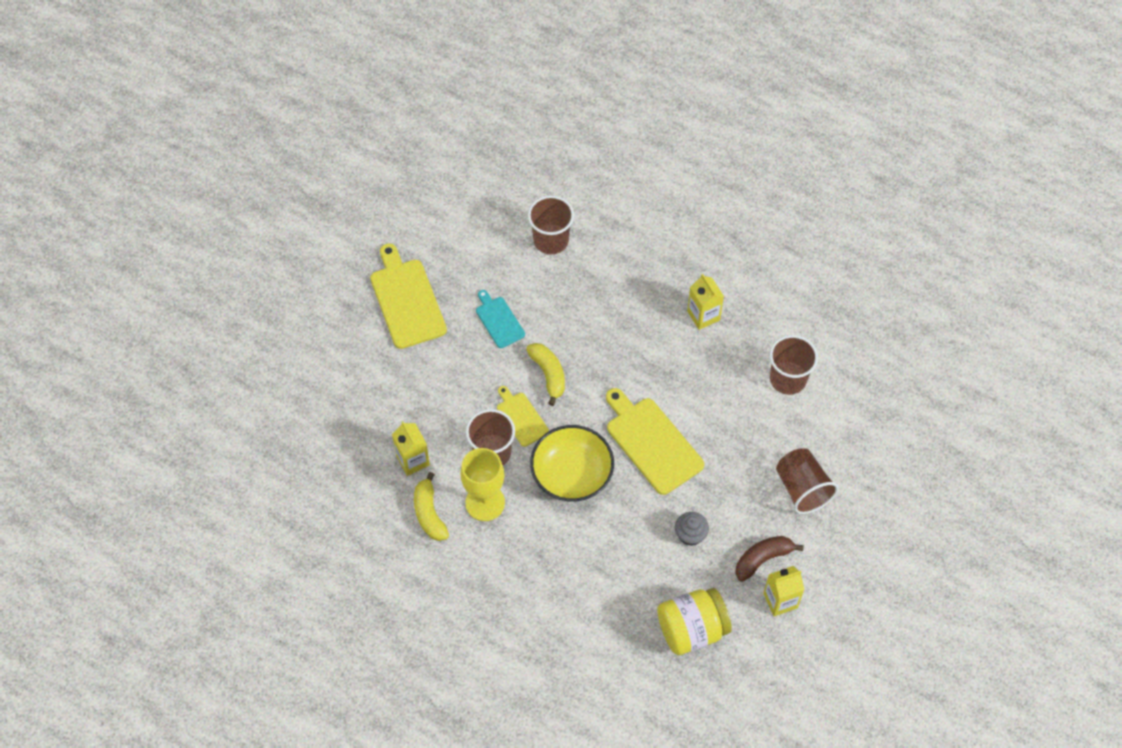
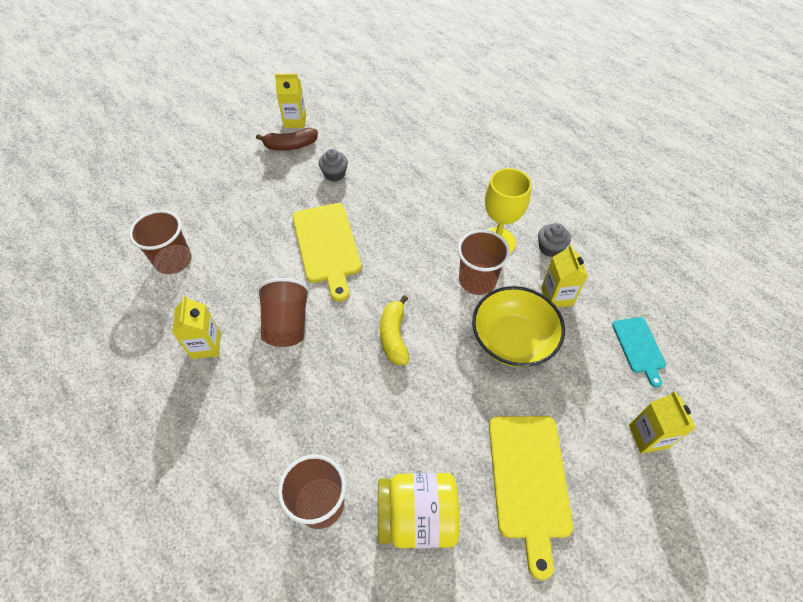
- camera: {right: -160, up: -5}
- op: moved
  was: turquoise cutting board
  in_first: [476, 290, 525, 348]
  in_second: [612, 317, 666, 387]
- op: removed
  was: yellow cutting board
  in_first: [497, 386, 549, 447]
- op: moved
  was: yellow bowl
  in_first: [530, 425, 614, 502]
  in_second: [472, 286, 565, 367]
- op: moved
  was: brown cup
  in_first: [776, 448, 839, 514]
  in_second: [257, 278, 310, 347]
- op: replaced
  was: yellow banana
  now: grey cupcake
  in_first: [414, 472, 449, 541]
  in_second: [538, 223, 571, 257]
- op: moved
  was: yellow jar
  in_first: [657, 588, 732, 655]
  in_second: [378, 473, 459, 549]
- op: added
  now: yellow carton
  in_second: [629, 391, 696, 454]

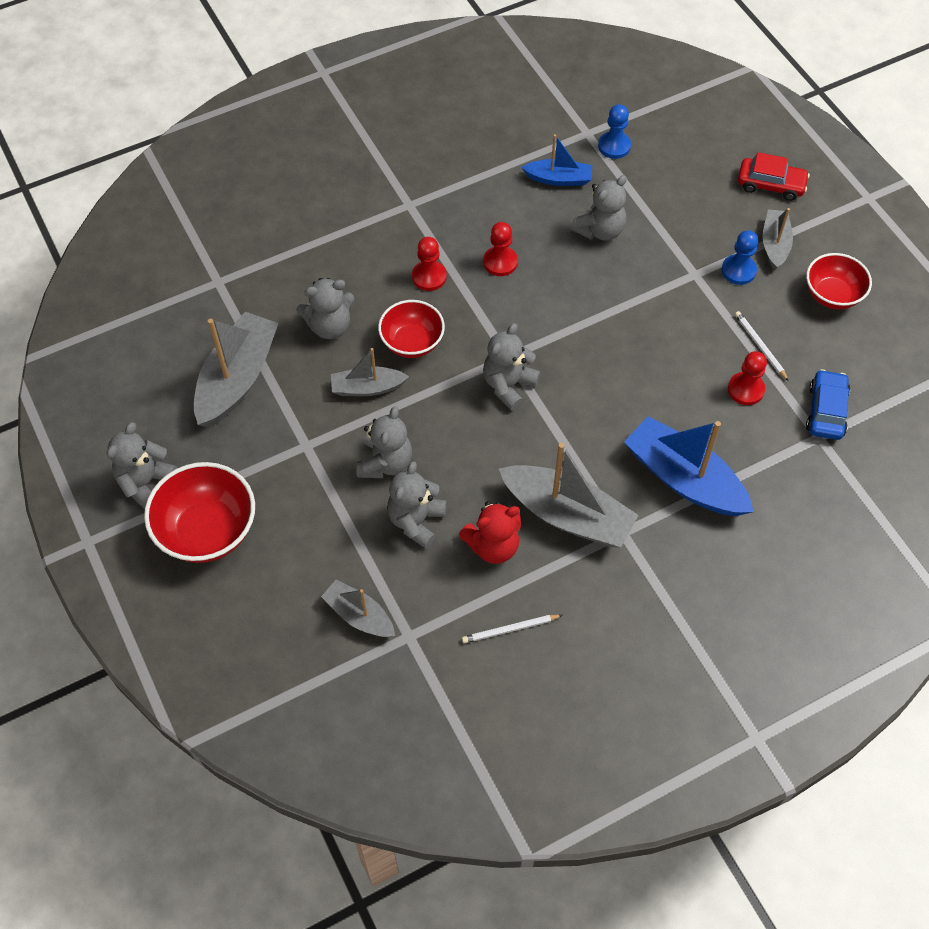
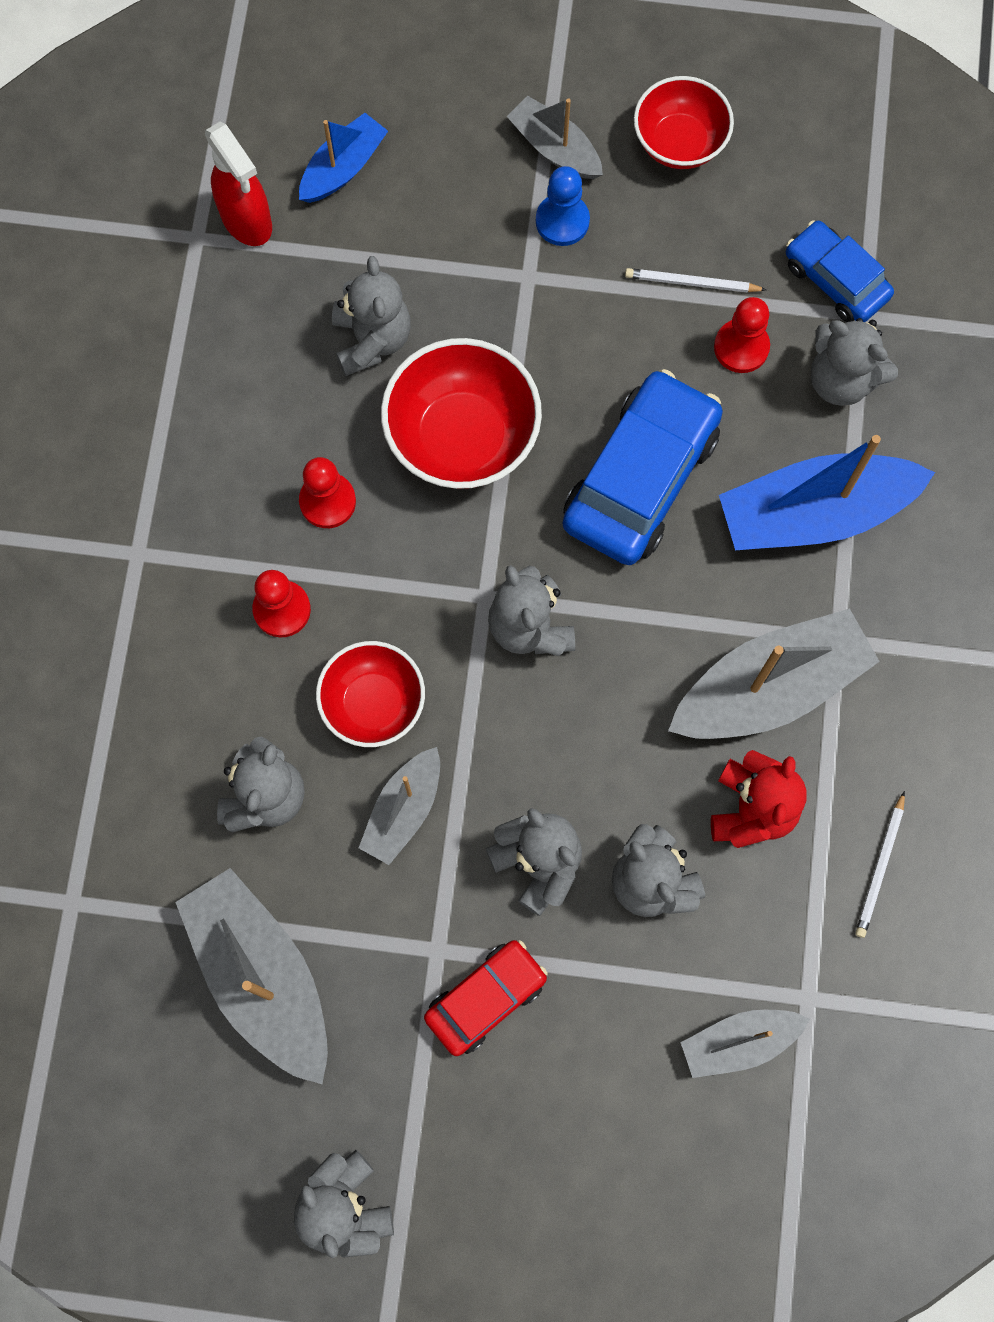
- camera: {right: -55, up: 15}
- op: replaced
  was: blue pawn
  now: red spray bottle
  in_first: [598, 104, 631, 159]
  in_second: [205, 121, 272, 246]
- op: moved
  was: blue boat
  in_first: [521, 134, 592, 186]
  in_second: [299, 113, 388, 203]
- op: moved
  was: red car
  in_first: [738, 152, 810, 201]
  in_second: [424, 940, 548, 1056]
- op: moved
  was: red bowl
  in_first: [144, 462, 255, 563]
  in_second: [381, 338, 542, 489]
- op: added
  now: grey teddy bear
  in_second: [810, 318, 898, 406]
- op: added
  now: blue car
  in_second: [563, 369, 723, 565]

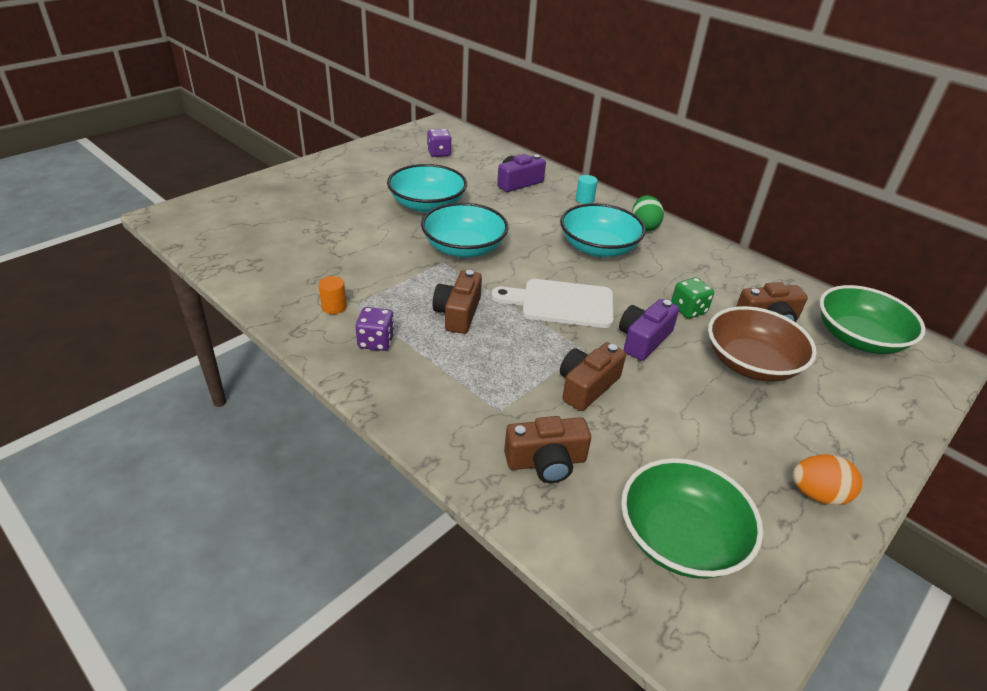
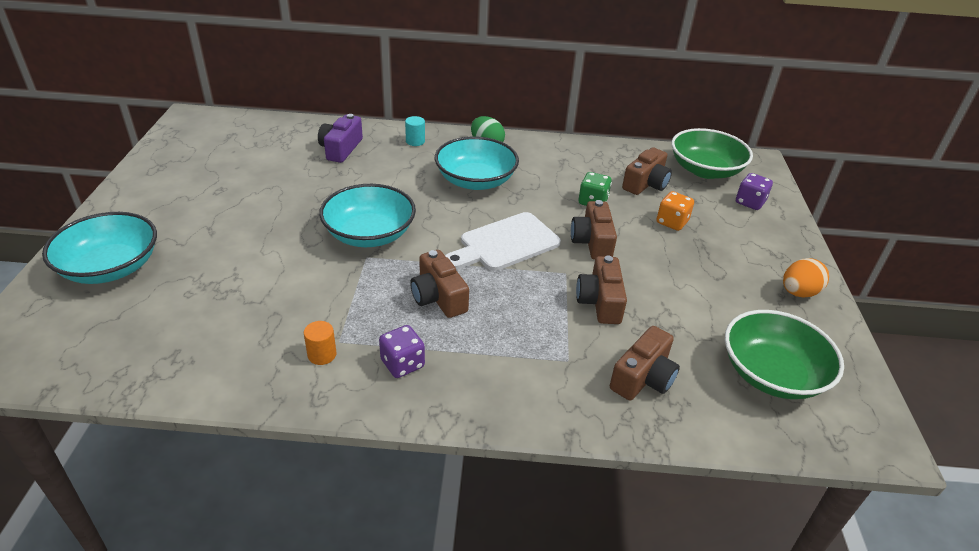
- camera: {right: -40, up: 0}
- op: moved
  was: purple dice
  in_first: [427, 129, 452, 157]
  in_second: [736, 173, 773, 210]
- op: moved
  was: turquoise bowl
  in_first: [387, 164, 467, 213]
  in_second: [42, 212, 157, 284]
- op: recoloured
  was: purple camera
  now: brown camera
  in_first: [619, 299, 679, 361]
  in_second: [571, 200, 617, 260]
- op: replaced
  was: brown bowl
  now: orange dice
  in_first: [708, 306, 817, 382]
  in_second: [656, 191, 694, 231]

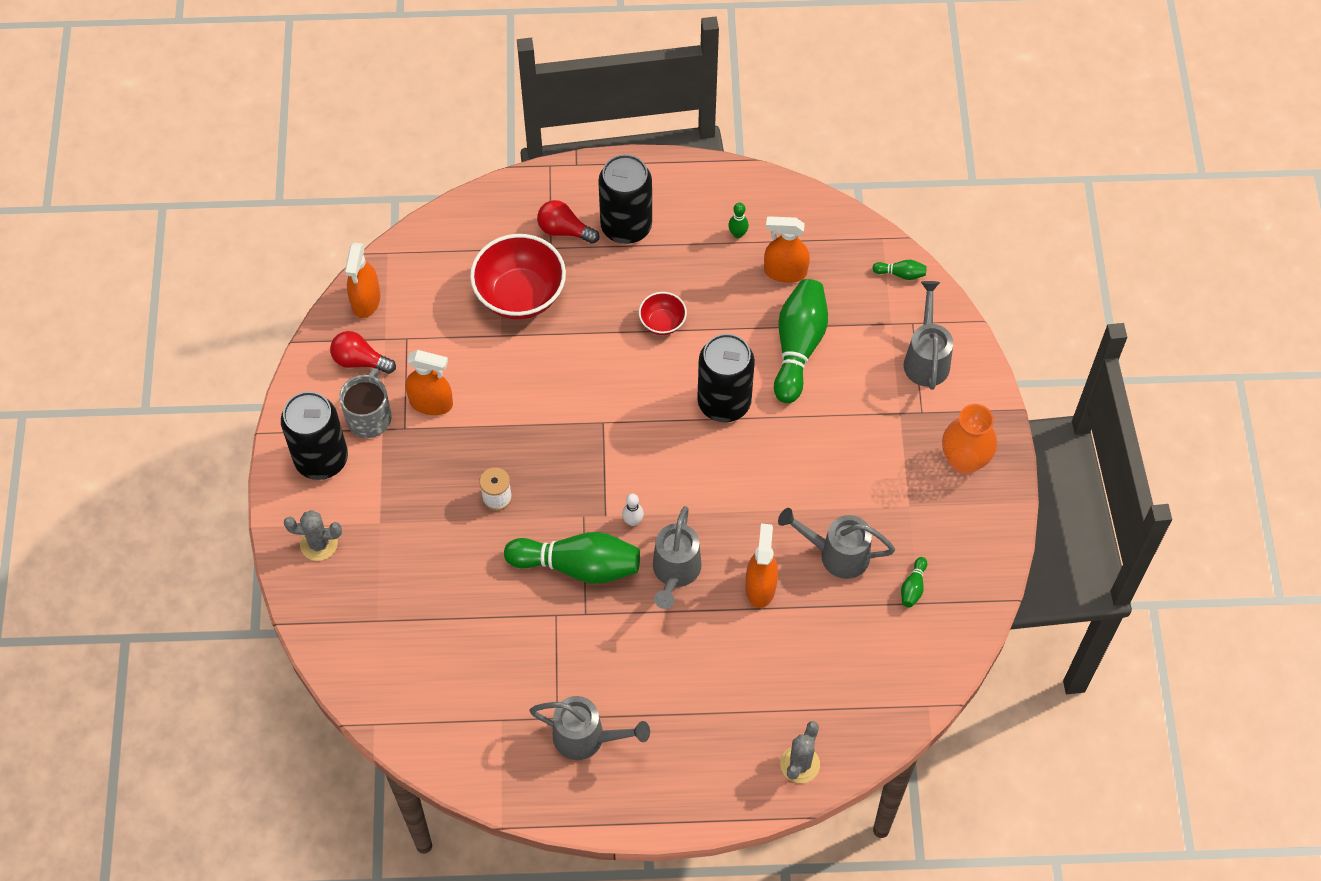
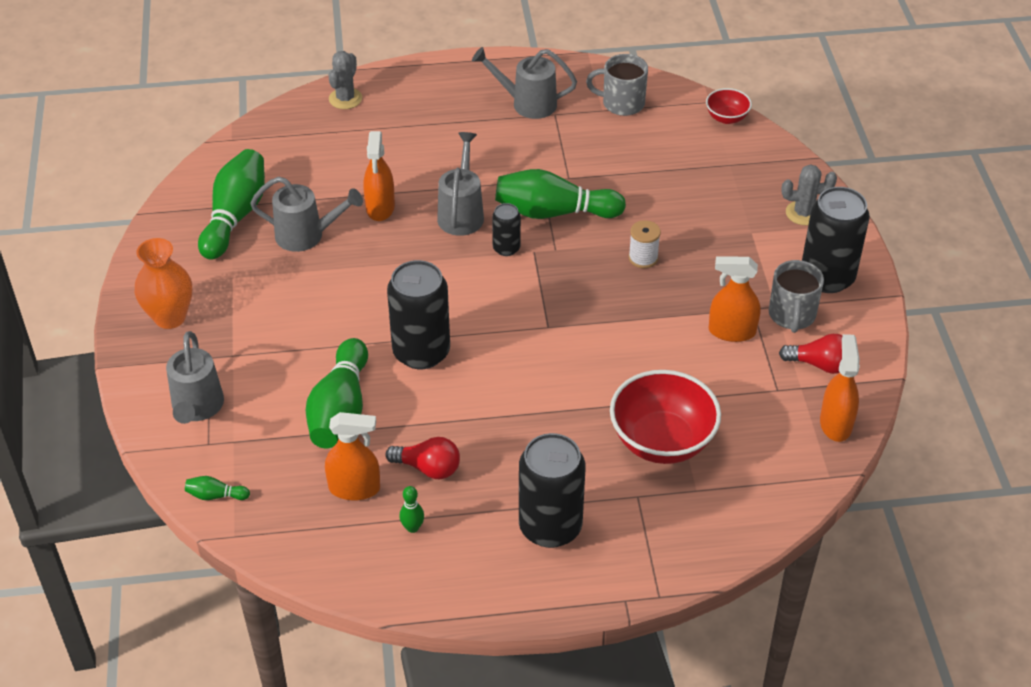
- camera: {right: 175, up: -15}
- op: moved
  was: red light bulb
  in_first: [537, 200, 599, 244]
  in_second: [386, 437, 460, 479]
- op: moved
  was: red bowl
  in_first: [639, 292, 687, 335]
  in_second: [706, 88, 752, 124]
- op: replaced
  was: white bowling pin
  now: black can
  in_first: [622, 494, 644, 526]
  in_second: [492, 203, 521, 256]
- op: resized
  was: green bowling pin
  in_first: [901, 557, 927, 607]
  in_second: [198, 149, 265, 259]
  ratio: 2.37
- op: added
  now: grey mug
  in_second: [586, 54, 648, 116]

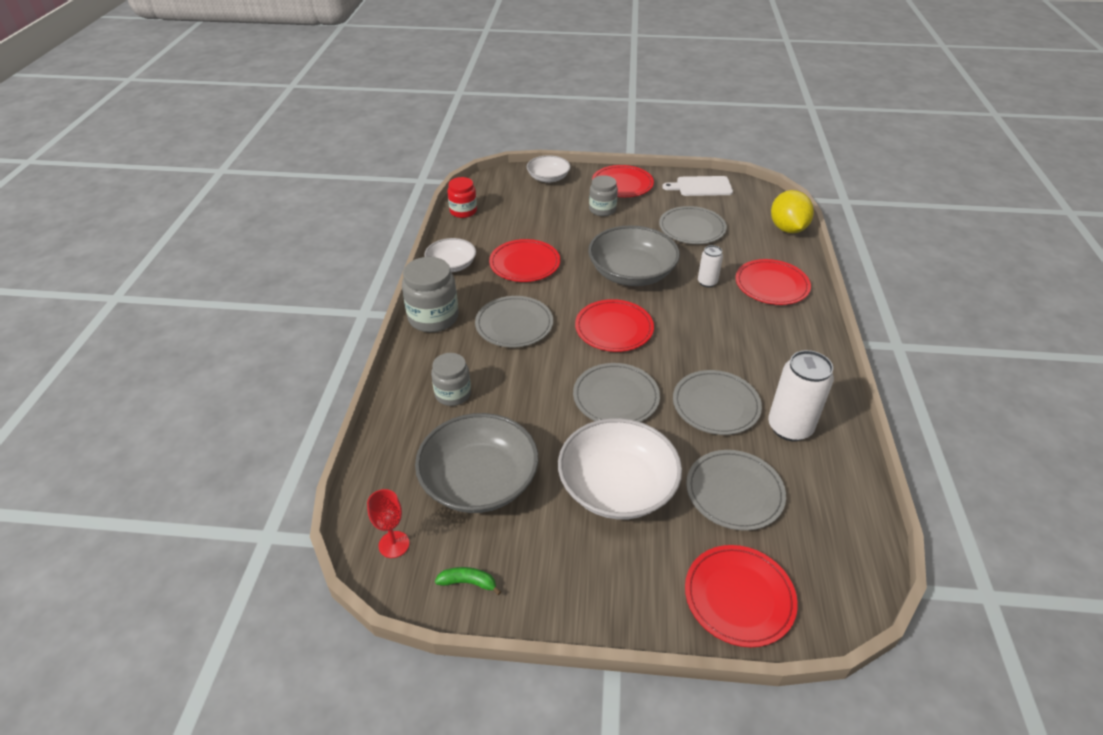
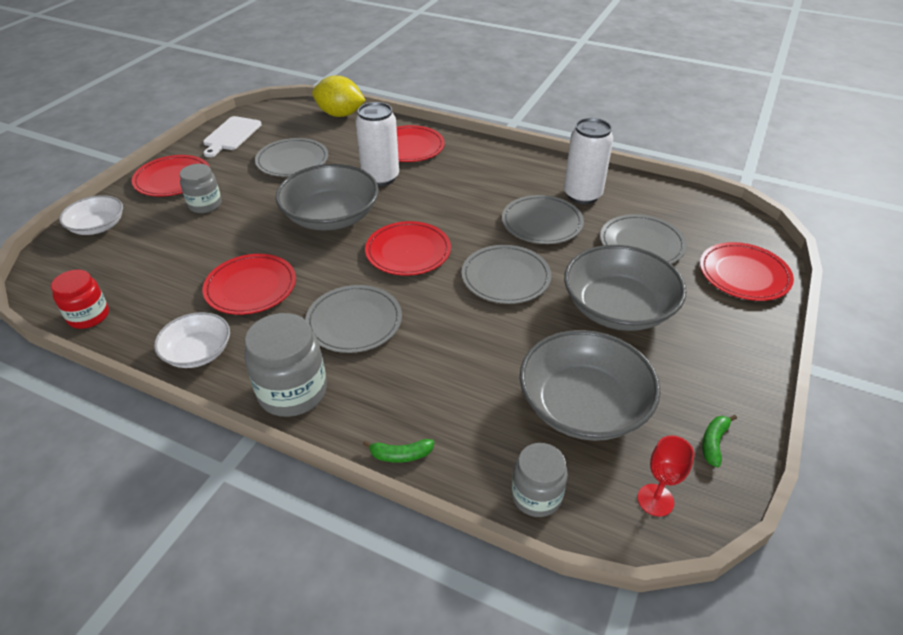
- camera: {right: -70, up: 0}
- op: resized
  was: white can
  in_first: [698, 245, 723, 287]
  in_second: [355, 102, 399, 186]
  ratio: 1.84
- op: moved
  was: grey jar
  in_first: [431, 353, 471, 406]
  in_second: [511, 443, 568, 517]
- op: recoloured
  was: white bowl
  now: grey bowl
  in_first: [558, 418, 682, 520]
  in_second: [564, 245, 686, 331]
- op: added
  now: green banana
  in_second: [363, 439, 434, 463]

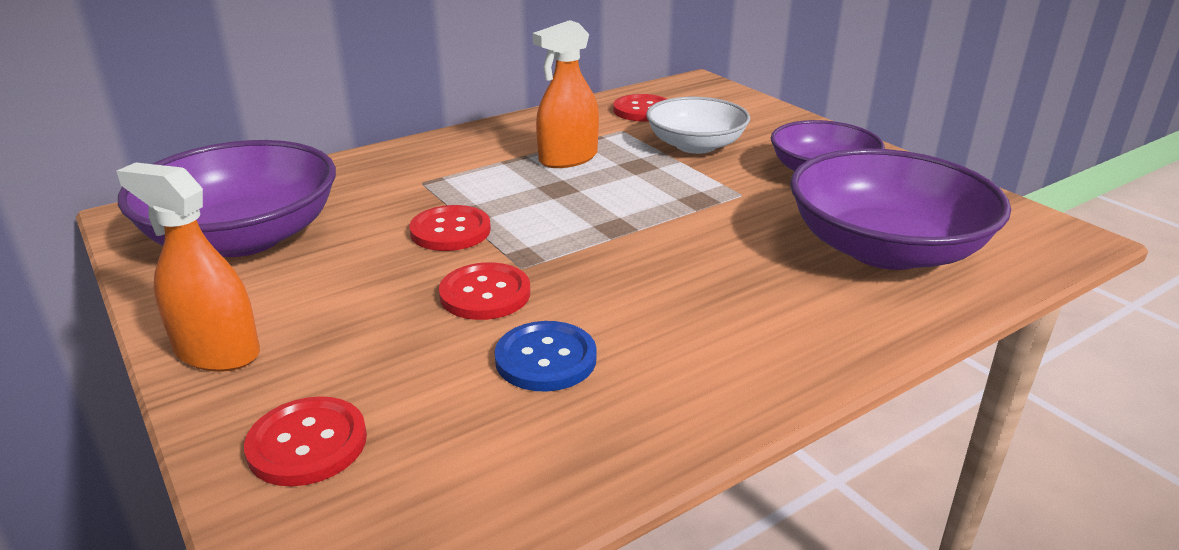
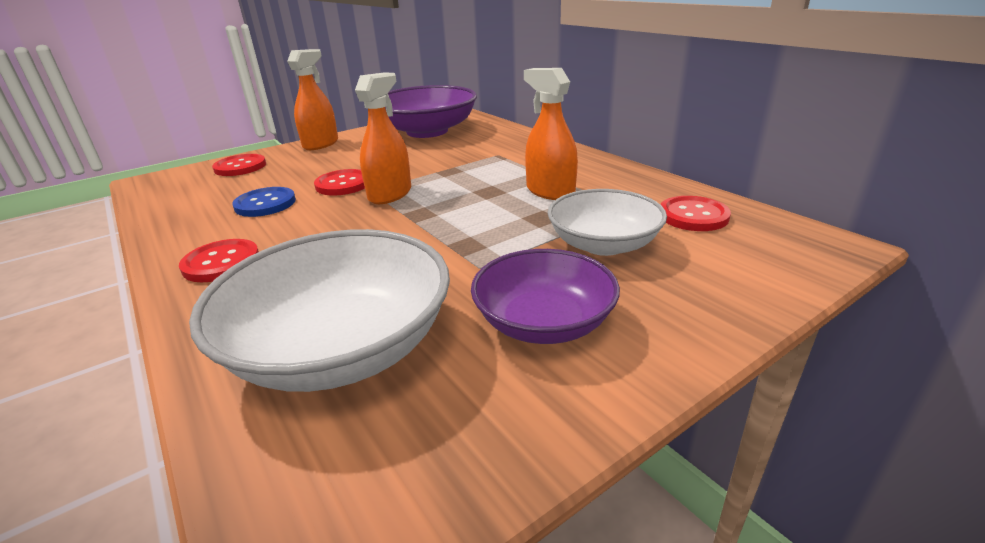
- camera: {right: 90, up: 0}
- op: recoloured
  was: purple bowl
  now: white bowl
  in_first: [790, 148, 1011, 270]
  in_second: [189, 229, 450, 392]
- op: moved
  was: red button
  in_first: [409, 205, 491, 251]
  in_second: [179, 239, 259, 282]
- op: added
  now: orange spray bottle
  in_second: [355, 72, 411, 204]

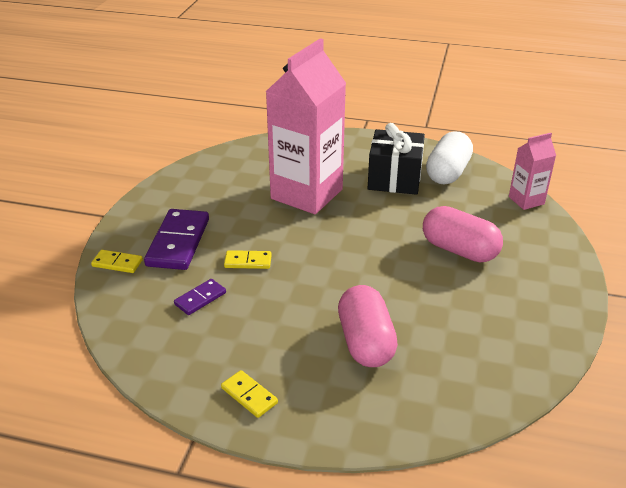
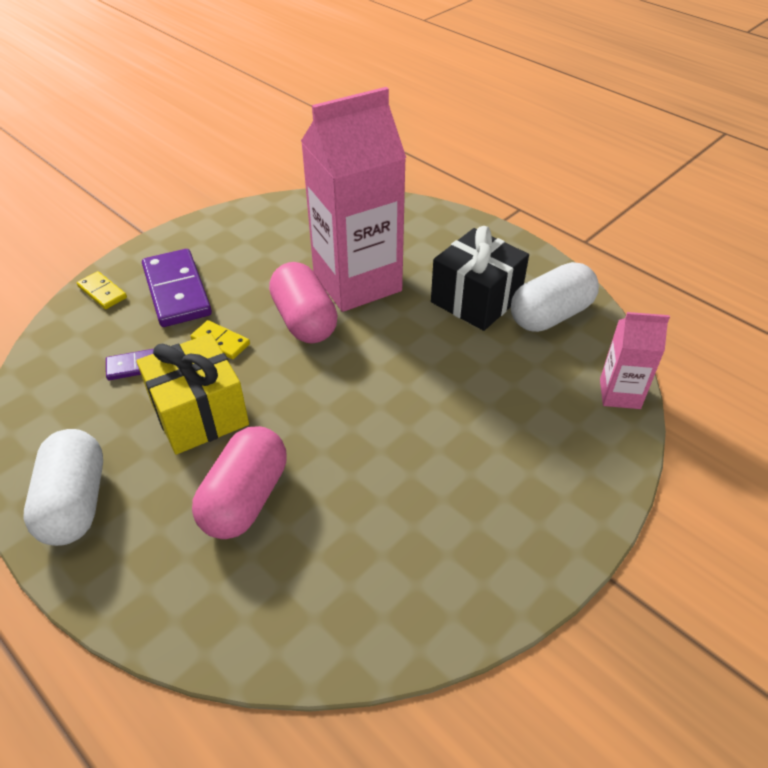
- camera: {right: 30, up: 10}
- op: moved
  was: pink capsule
  in_first: [423, 206, 503, 262]
  in_second: [269, 262, 338, 343]
- op: turned
  was: purple domino
  in_first: [144, 209, 209, 270]
  in_second: [142, 249, 212, 327]
  clockwise: -60
- op: replaced
  was: yellow domino
  now: white capsule
  in_first: [221, 370, 278, 418]
  in_second: [23, 429, 103, 546]
- op: added
  now: yellow gift
  in_second: [136, 333, 249, 455]

